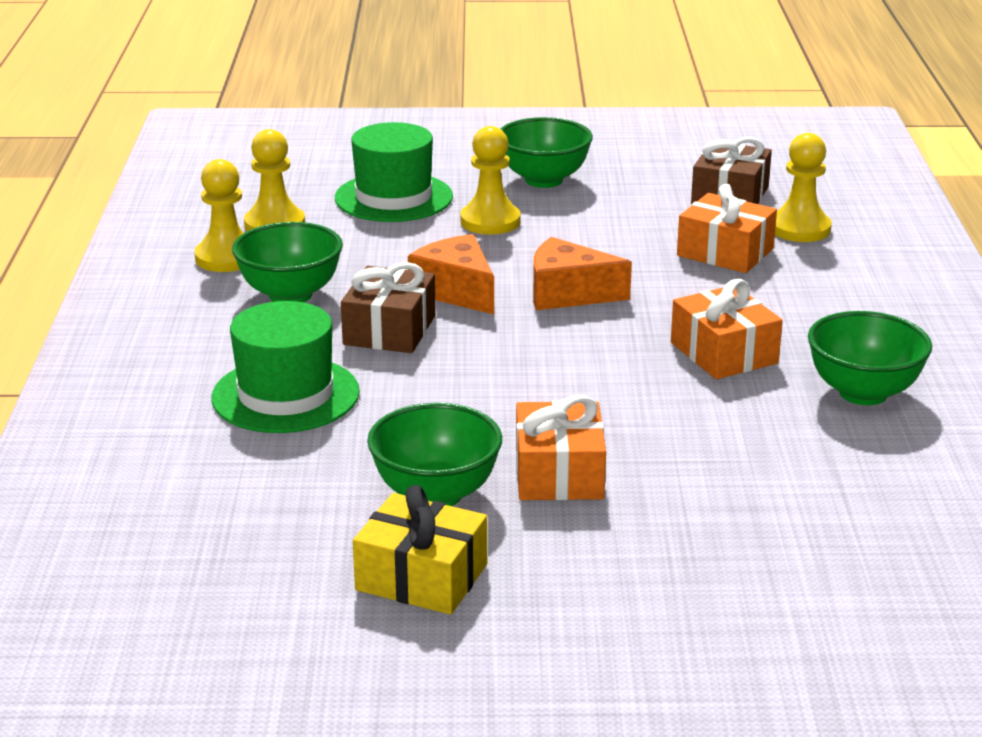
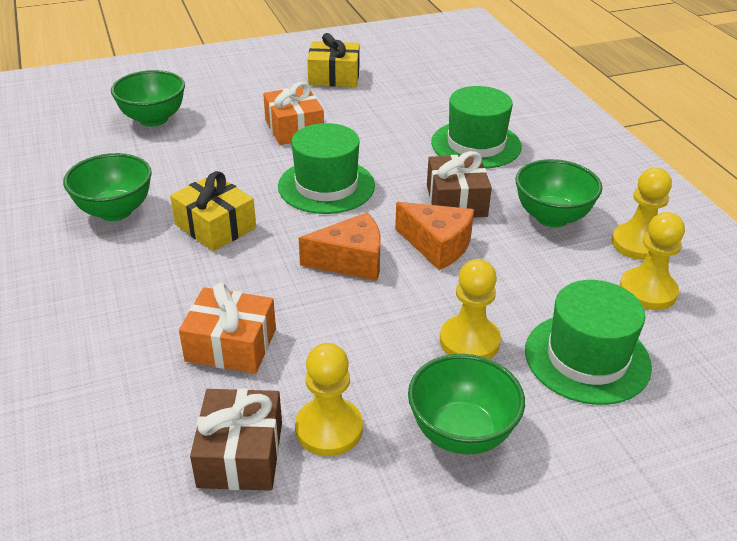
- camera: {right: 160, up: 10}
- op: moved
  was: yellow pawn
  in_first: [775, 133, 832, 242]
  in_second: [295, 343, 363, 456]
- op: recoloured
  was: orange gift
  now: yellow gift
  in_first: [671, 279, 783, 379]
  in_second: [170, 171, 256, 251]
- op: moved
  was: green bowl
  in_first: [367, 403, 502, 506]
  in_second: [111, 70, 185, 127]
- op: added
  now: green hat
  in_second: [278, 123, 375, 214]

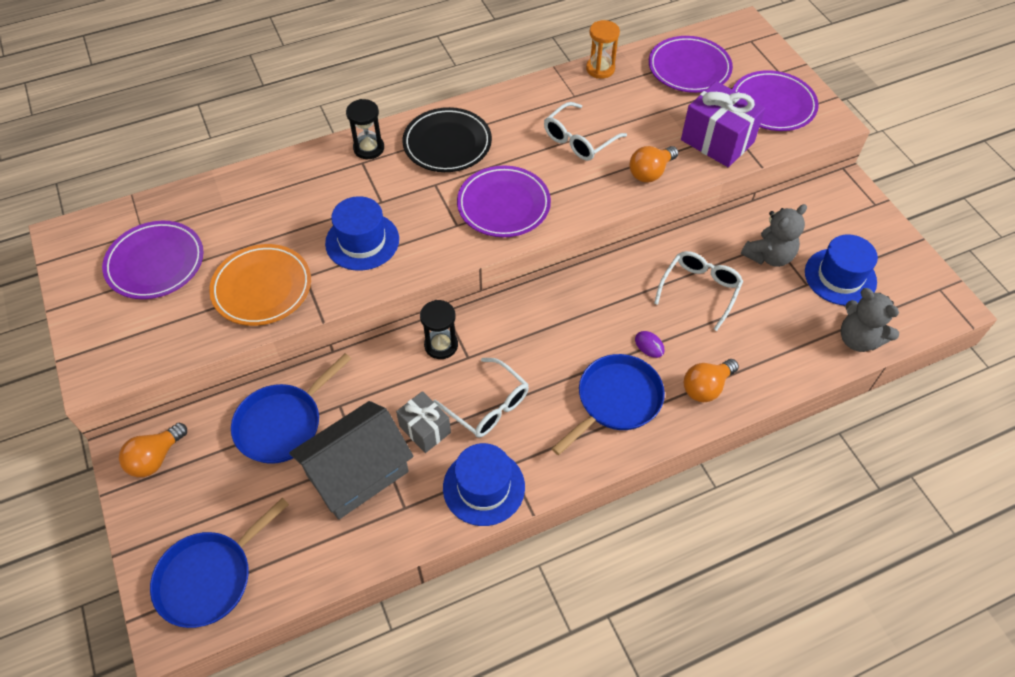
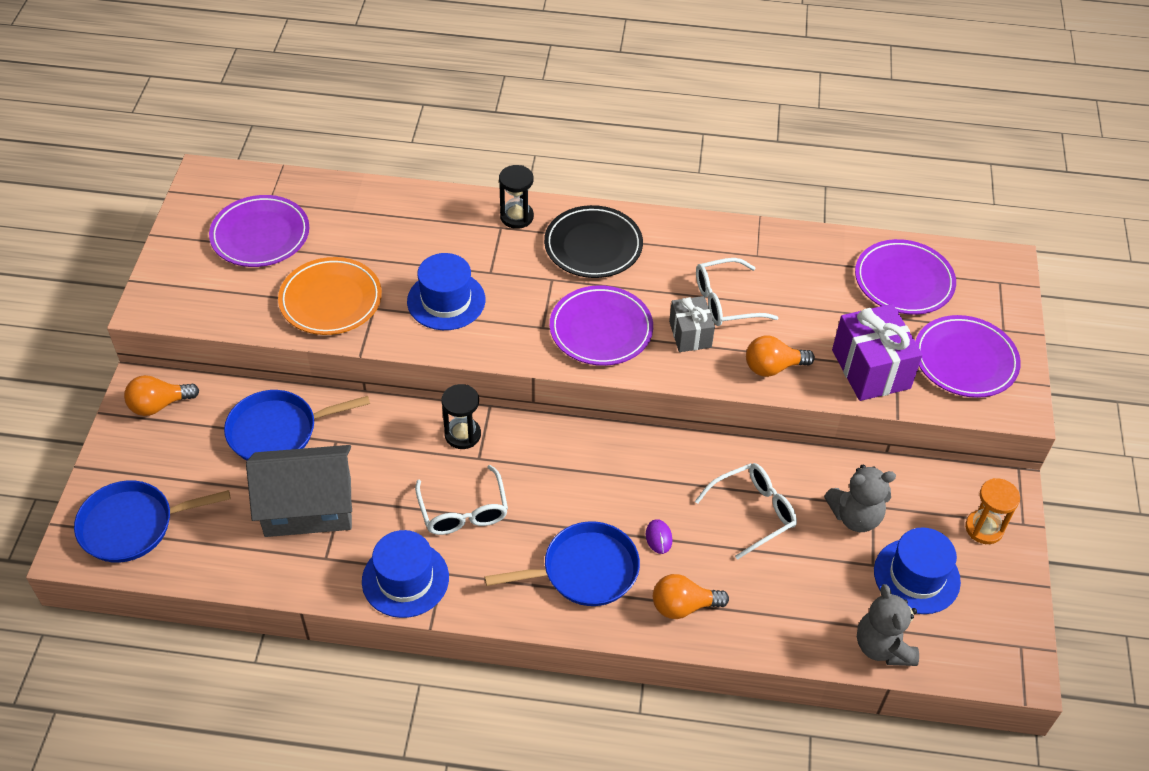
- camera: {right: 30, up: -5}
- op: moved
  was: orange hourglass
  in_first: [586, 20, 620, 79]
  in_second: [965, 478, 1020, 544]
- op: moved
  was: grey gift
  in_first: [396, 391, 451, 453]
  in_second: [669, 296, 715, 352]

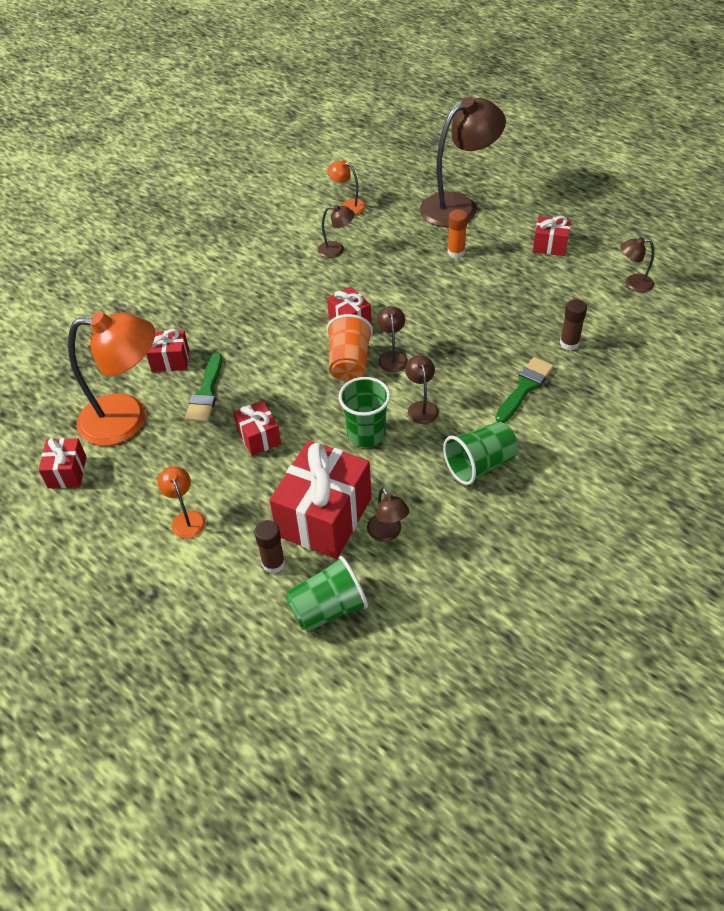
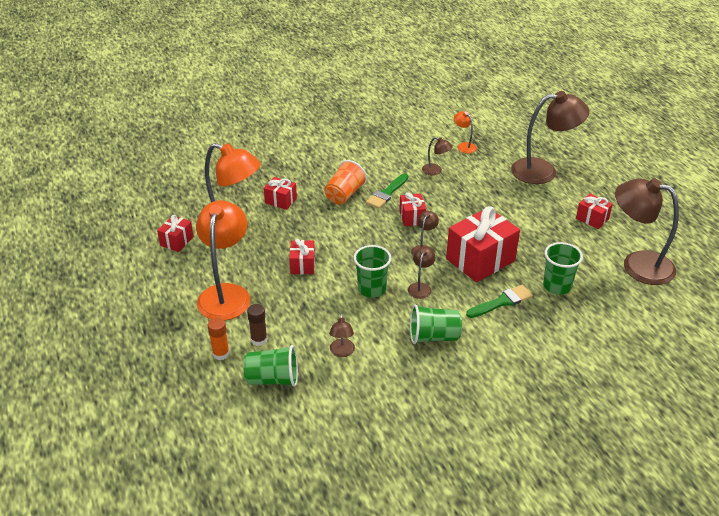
- camera: {right: 25, up: -10}
- op: moved
  was: orange glue stick
  in_first: [448, 209, 468, 258]
  in_second: [208, 317, 229, 360]
- op: resized
  was: brown lamp
  in_first: [620, 237, 654, 292]
  in_second: [615, 178, 679, 285]
  ratio: 2.23
- op: replaced
  was: brown glue stick
  now: green cup
  in_first: [560, 299, 587, 350]
  in_second: [543, 242, 583, 295]
- op: moved
  was: orange cup
  in_first: [326, 314, 373, 382]
  in_second: [324, 160, 367, 205]
- op: moved
  was: green brush
  in_first: [185, 353, 222, 422]
  in_second: [366, 173, 409, 209]
- op: moved
  was: red gift
  in_first: [269, 440, 371, 559]
  in_second: [446, 206, 520, 282]
- op: resized
  was: orange lamp
  in_first: [158, 466, 206, 539]
  in_second: [196, 200, 250, 321]
  ratio: 2.23

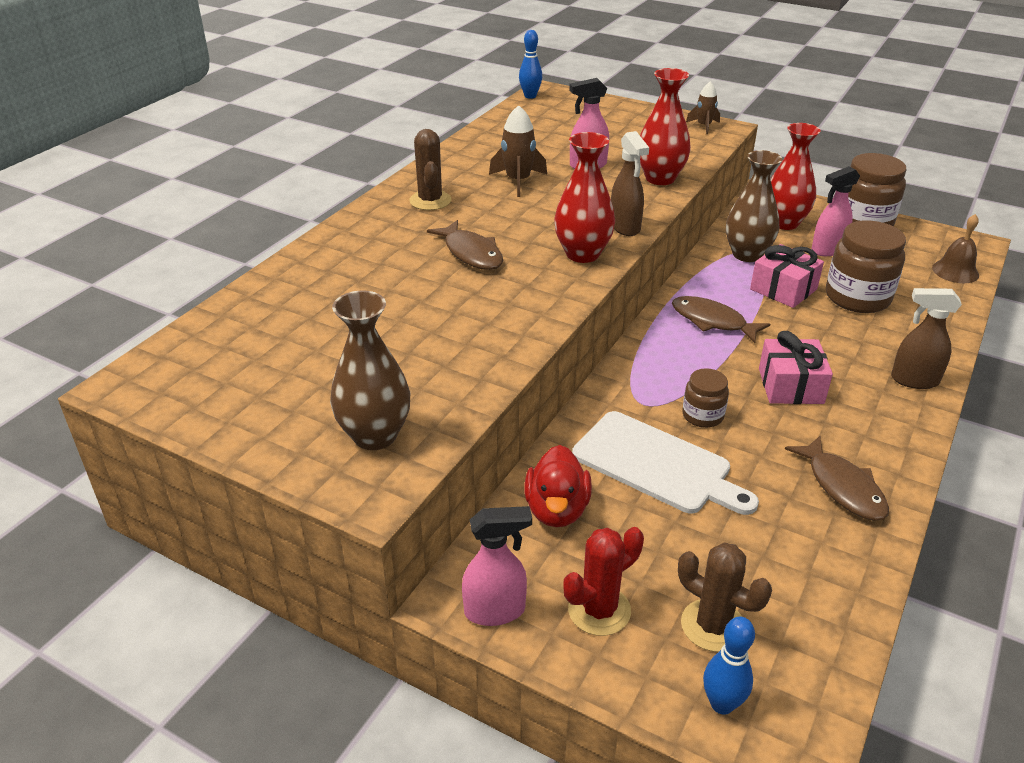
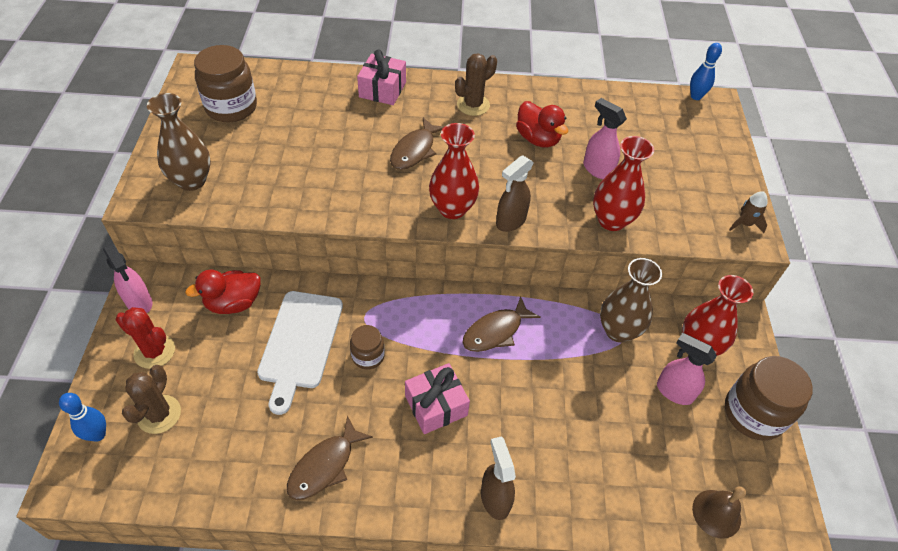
- camera: {right: 60, up: 15}
- op: replaced
  was: brown rocket
  now: red duck
  in_first: [489, 105, 547, 197]
  in_second: [516, 101, 568, 148]
- op: moved
  was: brown jar
  in_first: [826, 221, 906, 313]
  in_second: [194, 45, 257, 123]
- op: moved
  was: pink gift
  in_first: [750, 244, 824, 308]
  in_second: [357, 49, 406, 105]
- op: turned
  was: brown fish
  in_first: [672, 296, 770, 343]
  in_second: [462, 296, 540, 352]
  clockwise: -135

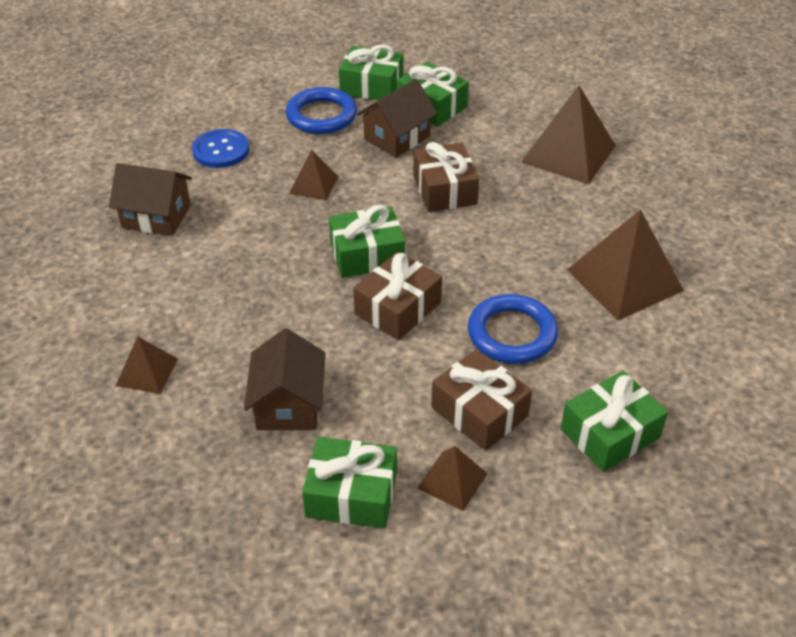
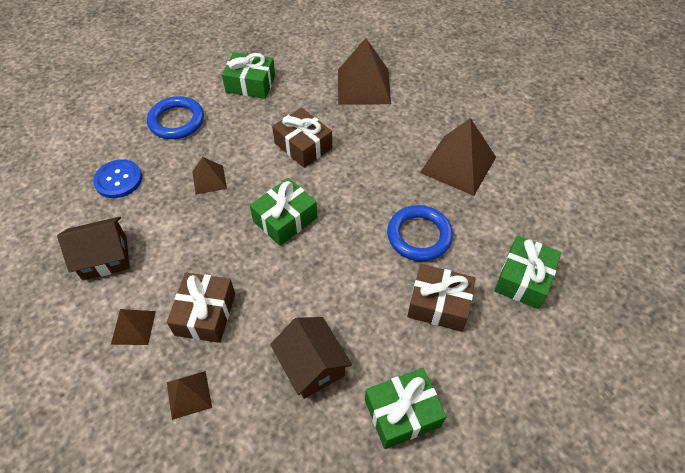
- camera: {right: -30, up: 10}
- op: removed
  was: green gift
  in_first: [339, 44, 403, 100]
- op: removed
  was: brown house
  in_first: [357, 79, 438, 157]
- op: moved
  was: brown gift
  in_first: [353, 252, 442, 340]
  in_second: [167, 272, 235, 343]
- op: moved
  was: brown pyramid
  in_first: [417, 446, 488, 511]
  in_second: [111, 309, 156, 345]

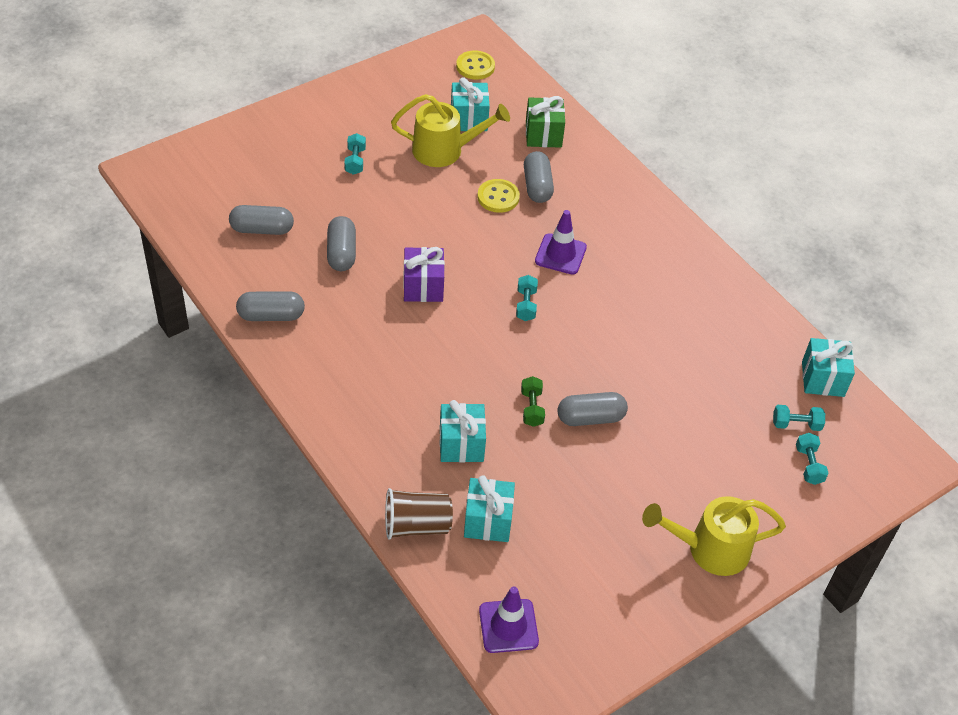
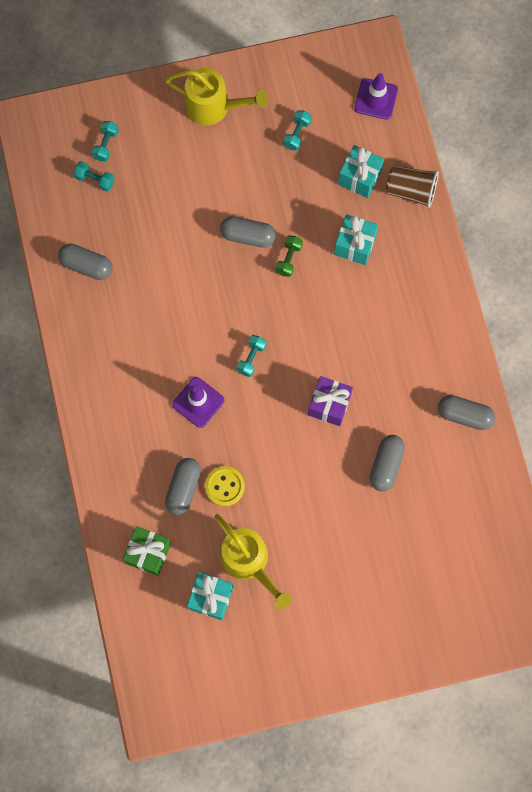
- camera: {right: -155, up: 25}
- op: removed
  was: yellow button
  in_first: [456, 51, 495, 80]
- op: turned
  was: yellow watering can
  in_first: [391, 94, 510, 167]
  in_second: [215, 514, 292, 609]
  clockwise: -150
- op: moved
  was: turquoise dumbbell
  in_first: [344, 133, 366, 175]
  in_second: [283, 110, 312, 151]
- op: moved
  was: grey capsule
  in_first: [229, 205, 294, 235]
  in_second: [58, 244, 112, 280]
- op: removed
  was: turquoise gift
  in_first: [802, 338, 855, 397]

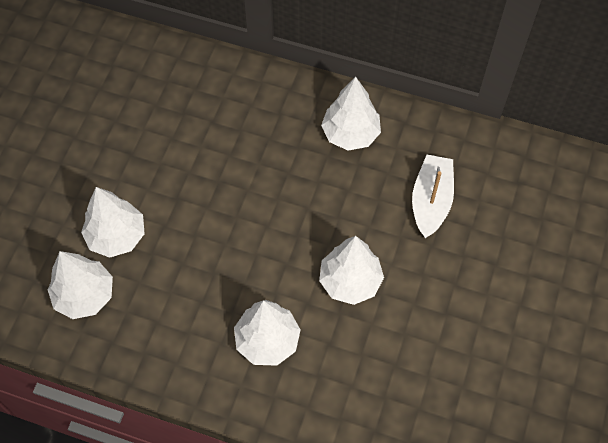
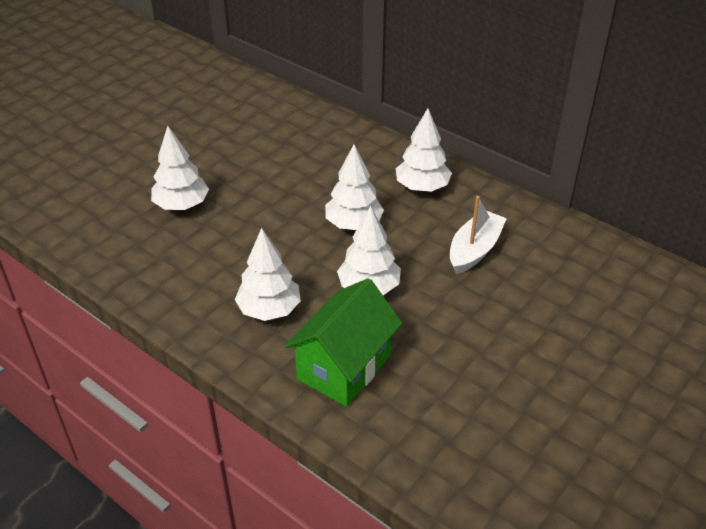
- camera: {right: 20, up: -20}
- op: moved
  was: white tree
  in_first: [47, 251, 113, 319]
  in_second: [325, 145, 384, 230]
- op: added
  now: green house
  in_second: [285, 278, 402, 407]

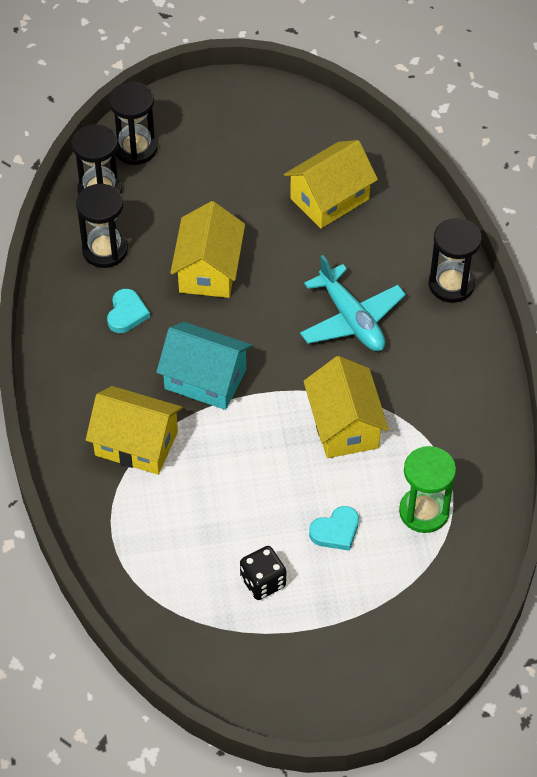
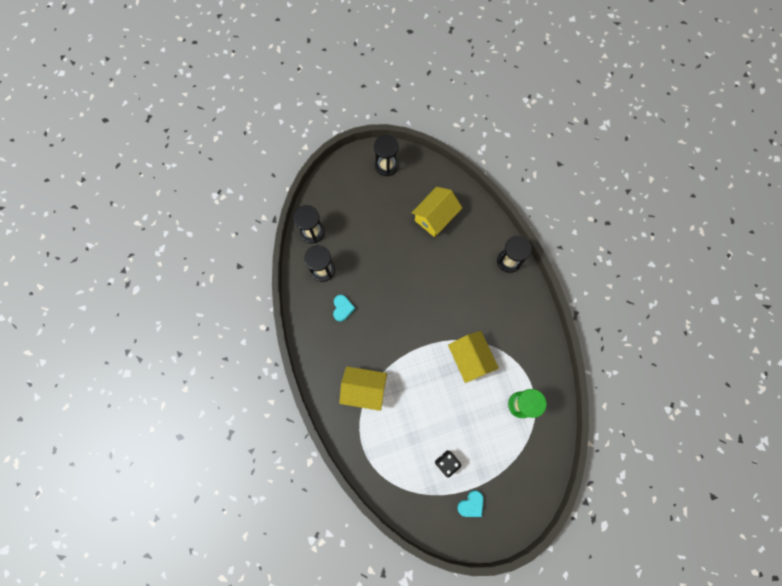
- camera: {right: -10, up: 20}
- op: moved
  was: black hourglass
  in_first: [109, 82, 158, 165]
  in_second: [374, 135, 399, 176]
- op: removed
  was: yellow house
  in_first: [170, 201, 245, 298]
- op: removed
  was: turquoise plane
  in_first: [300, 255, 406, 351]
- op: removed
  was: turquoise house
  in_first: [156, 322, 252, 410]
- op: moved
  was: turquoise heart
  in_first: [309, 506, 359, 551]
  in_second: [457, 490, 484, 517]

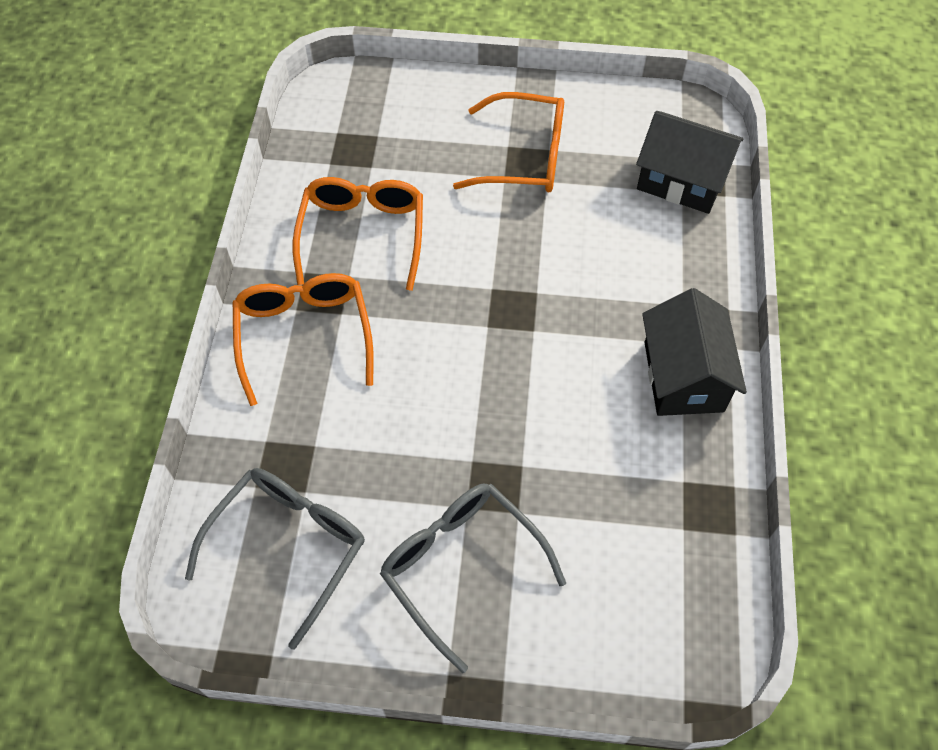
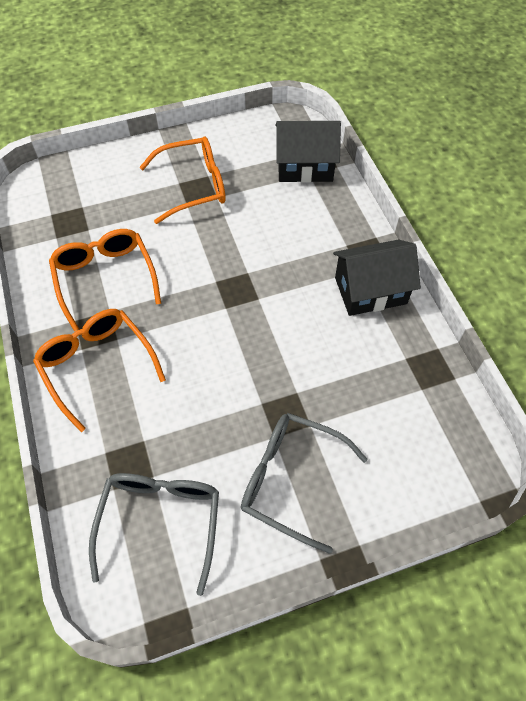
- camera: {right: -25, up: 0}
- op: turned
  was: black house
  in_first: [642, 288, 747, 416]
  in_second: [333, 240, 421, 316]
  clockwise: -75

